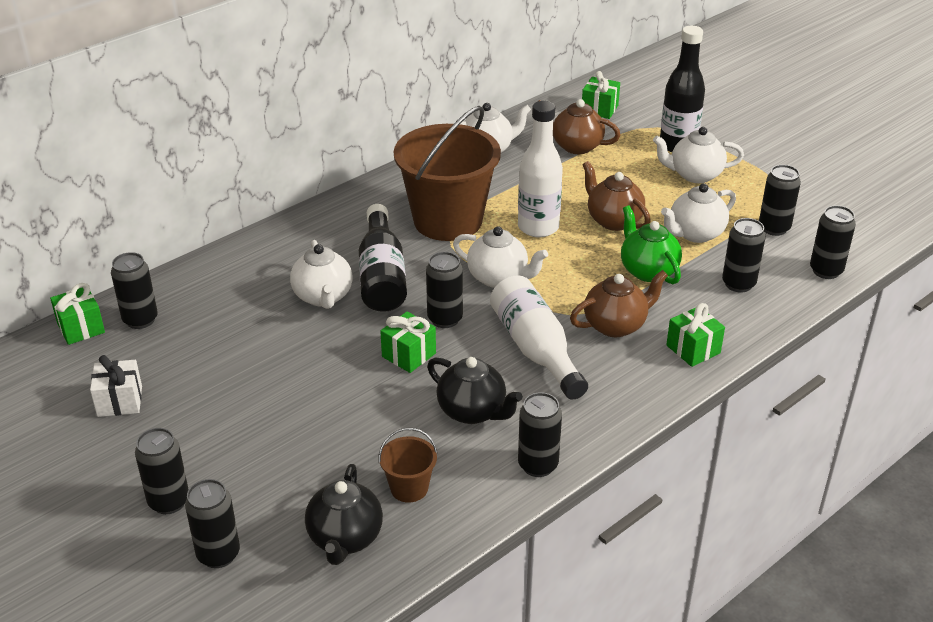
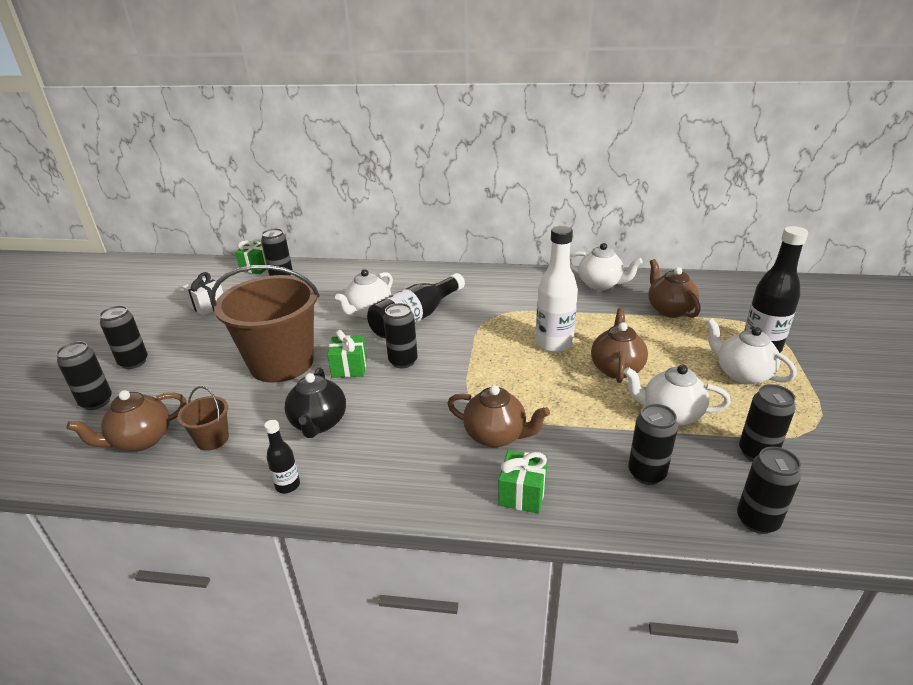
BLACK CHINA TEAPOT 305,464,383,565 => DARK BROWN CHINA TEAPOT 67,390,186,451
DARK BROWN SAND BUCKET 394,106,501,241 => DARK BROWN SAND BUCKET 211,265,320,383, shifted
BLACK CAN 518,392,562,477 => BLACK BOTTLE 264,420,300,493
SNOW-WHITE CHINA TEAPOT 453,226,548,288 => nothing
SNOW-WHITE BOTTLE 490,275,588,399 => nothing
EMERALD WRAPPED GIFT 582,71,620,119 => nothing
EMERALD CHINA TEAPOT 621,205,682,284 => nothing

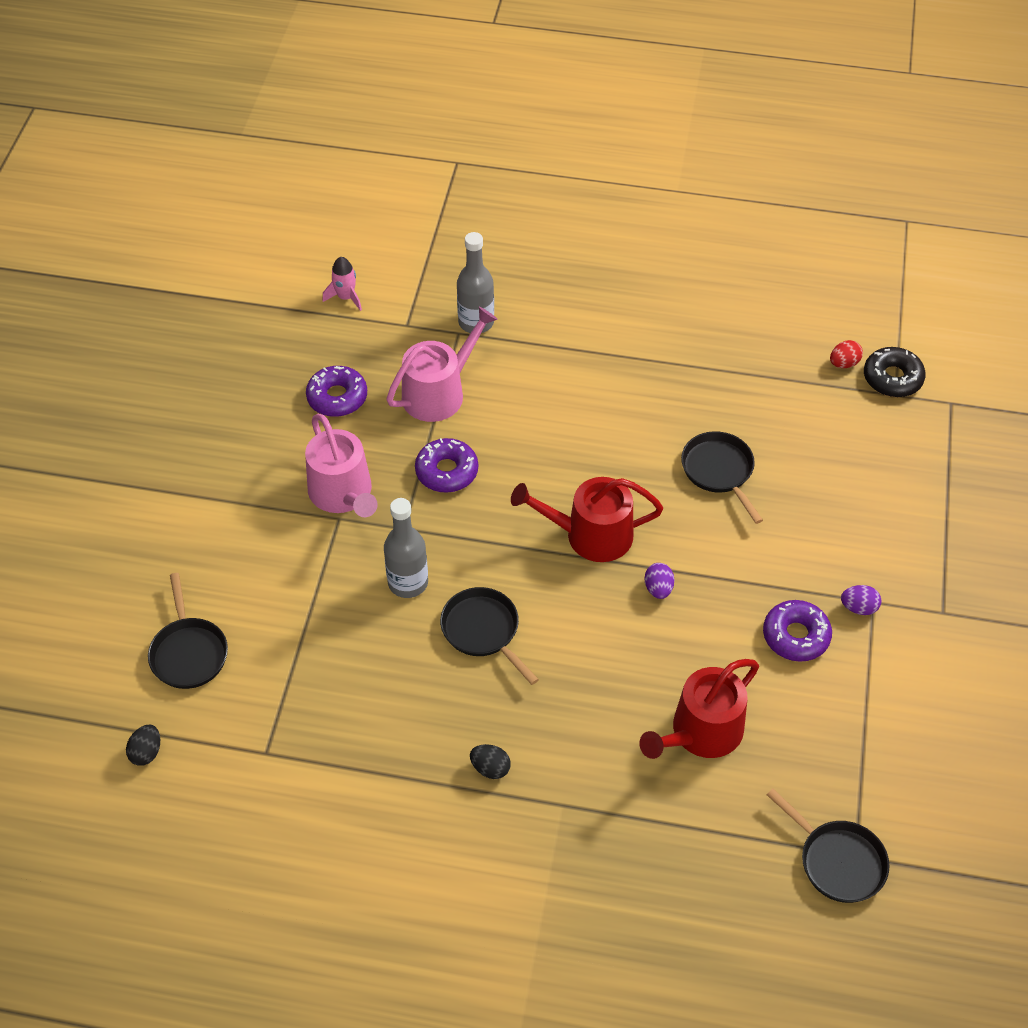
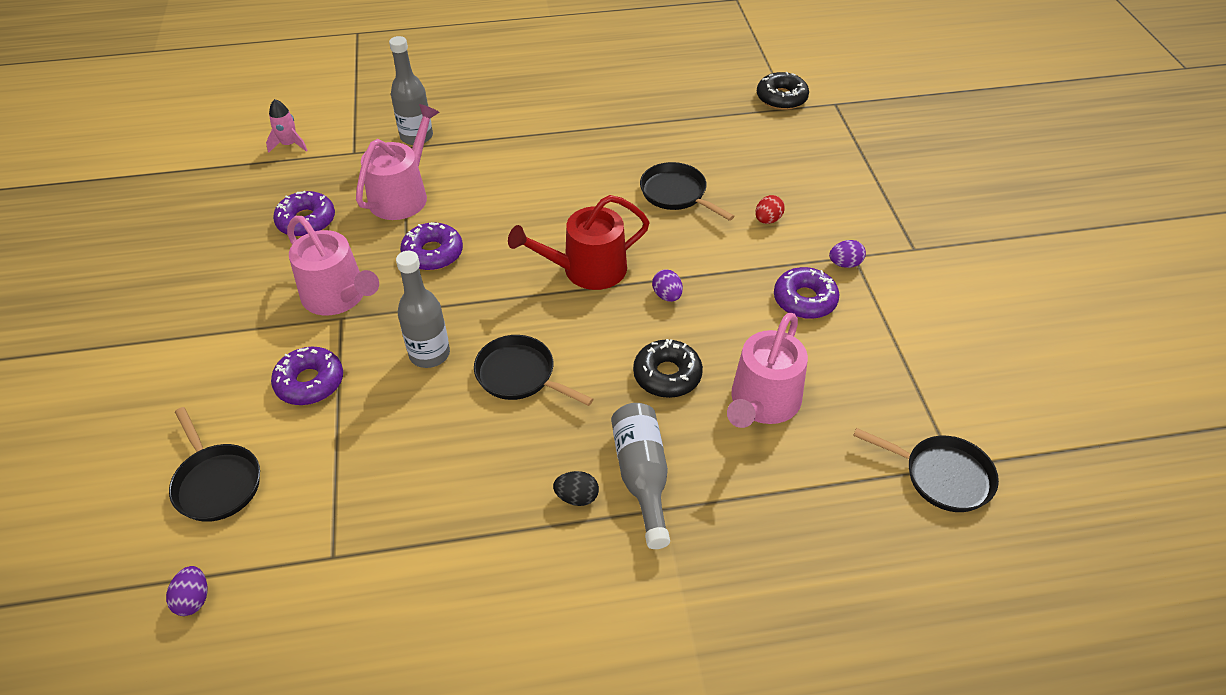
BLACK TOY EGG 126,725,160,766 => ROYAL PURPLE TOY EGG 166,566,207,616
nothing => ROYAL PURPLE DONUT 271,347,343,405
nothing => ASH-GREY BOTTLE 611,403,670,549
nothing => BLACK DONUT 633,339,703,398
SCARLET WATERING CAN 639,659,759,759 => PINK WATERING CAN 727,313,808,428
SCARLET TOY EGG 830,340,863,368 => SCARLET TOY EGG 755,195,785,224, shifted

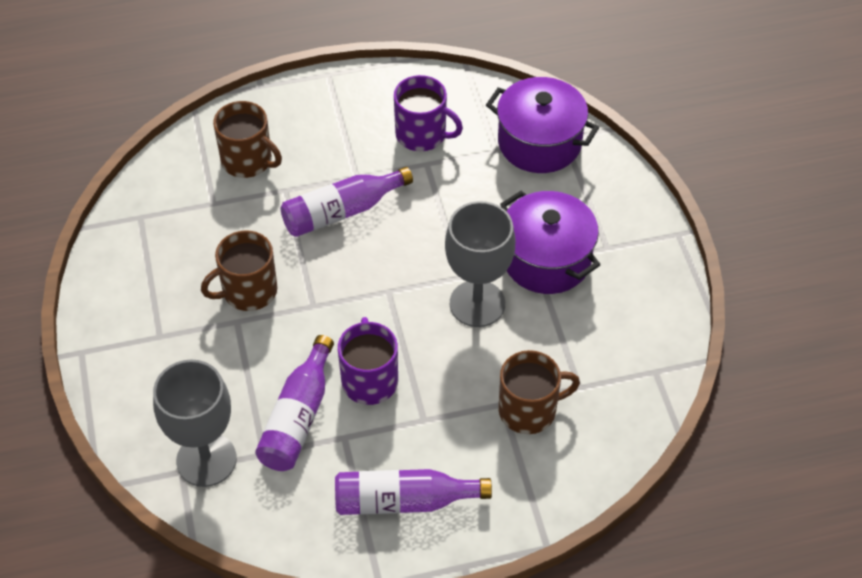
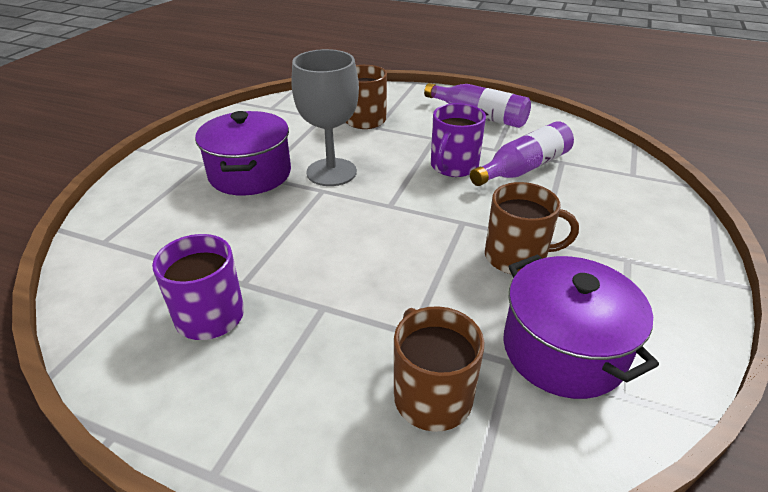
ROYAL PURPLE STOCKPOT 486,77,599,173 => ROYAL PURPLE STOCKPOT 503,254,659,399, shifted
ASH-GREY WINE GLASS 153,360,237,487 => nothing
ROYAL PURPLE BOTTLE 280,167,413,237 => nothing

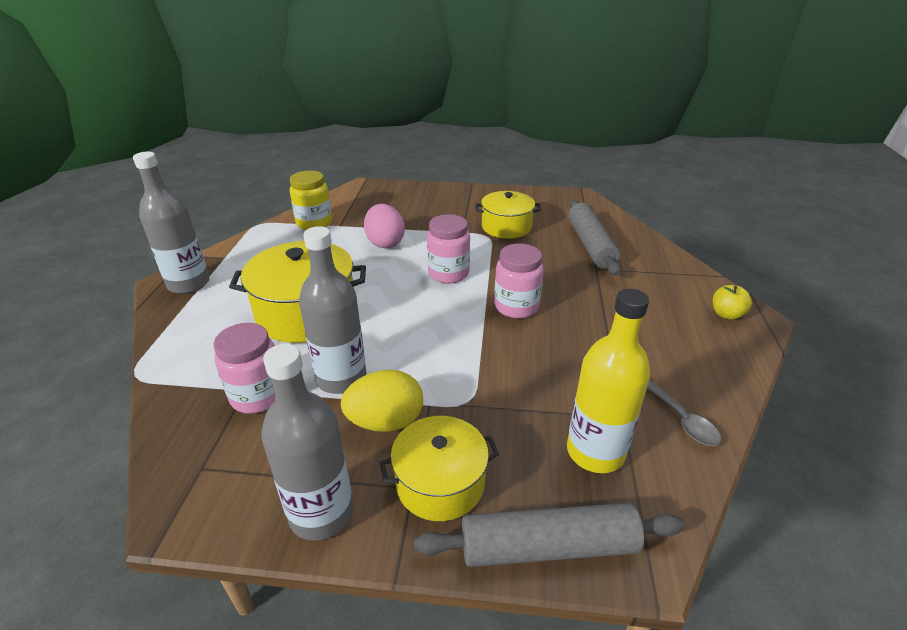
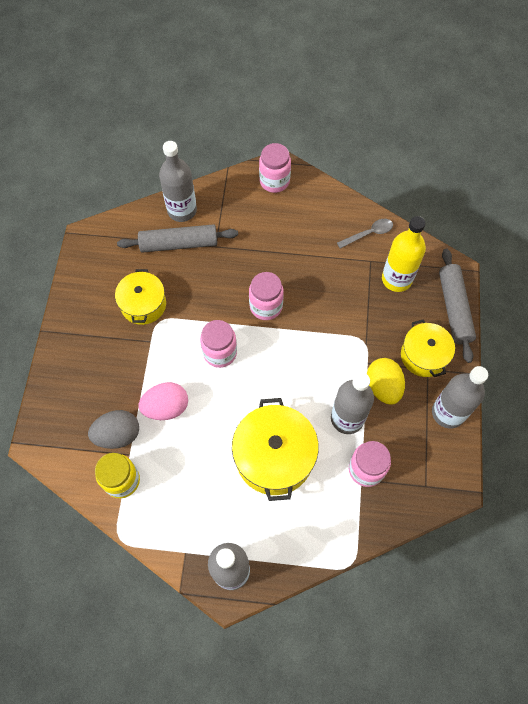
nothing => ASH-GREY TOY EGG 88,410,139,449
nothing => ASH-GREY BOTTLE 159,141,197,222
GOLDEN TOY APPLE 713,285,752,320 => PINK JAR 259,143,291,193

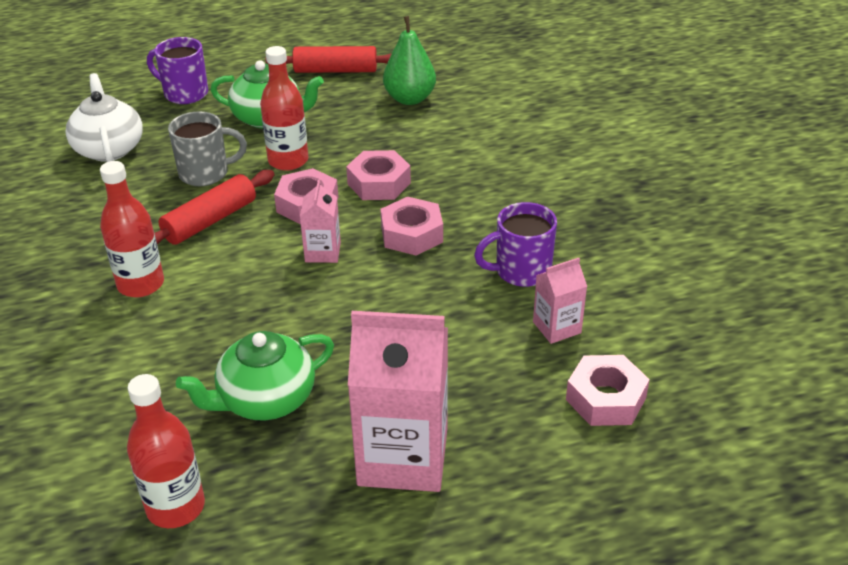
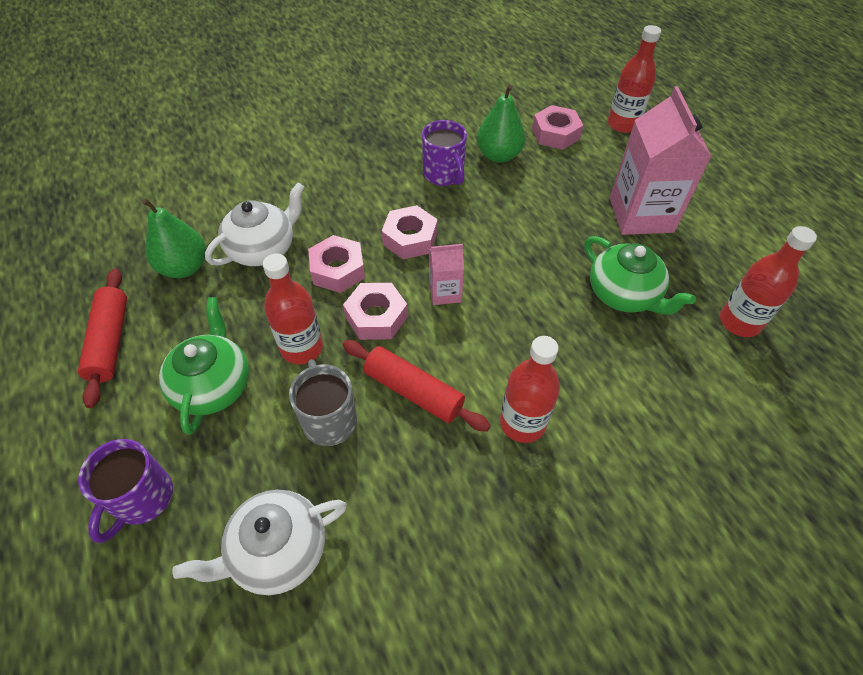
nothing => SNOW-WHITE CHINA TEAPOT 205,182,305,266
PINK JUICE CARTON 533,258,587,344 => EMERALD PEAR 477,84,525,163
nothing => SCARLET BOTTLE 608,25,661,133

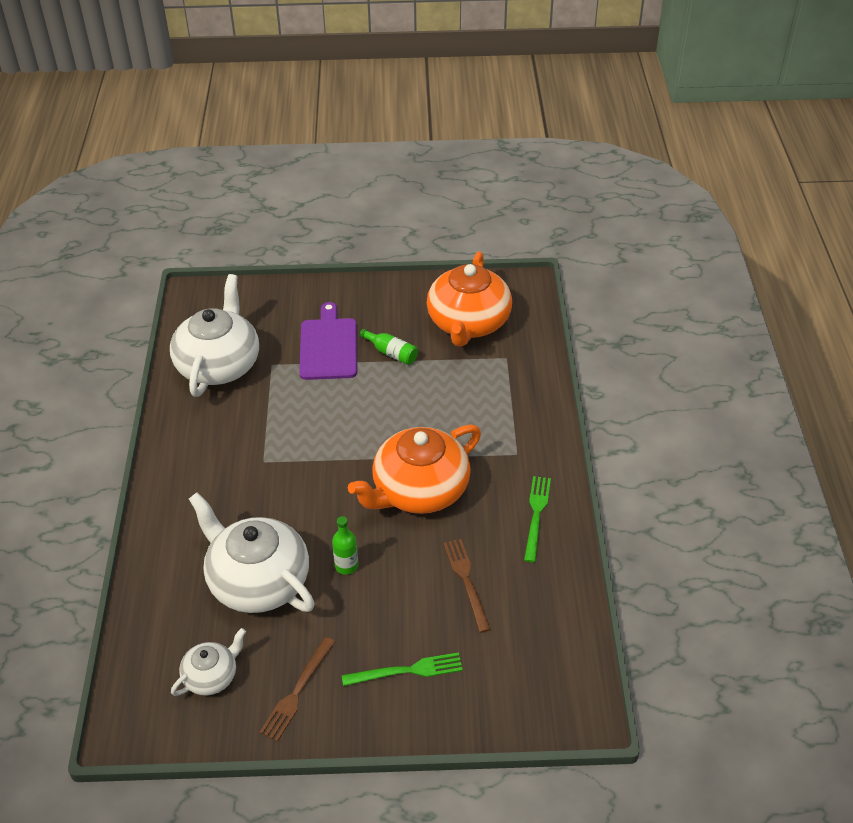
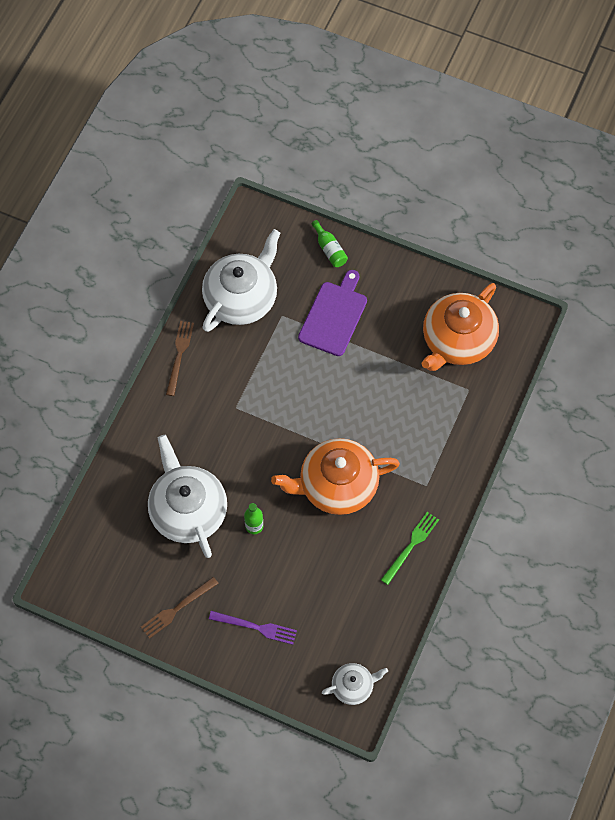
DARK BROWN TABLE FORK 443,539,491,633 => DARK BROWN TABLE FORK 166,321,194,396, shifted
EMERALD TABLE FORK 342,652,463,686 => ROYAL PURPLE TABLE FORK 209,611,297,645
EMERALD BOTTLE 360,329,418,365 => EMERALD BOTTLE 312,220,348,267, shifted
SNOW-WHITE CHINA TEAPOT 171,628,246,696 => SNOW-WHITE CHINA TEAPOT 322,663,388,705, shifted

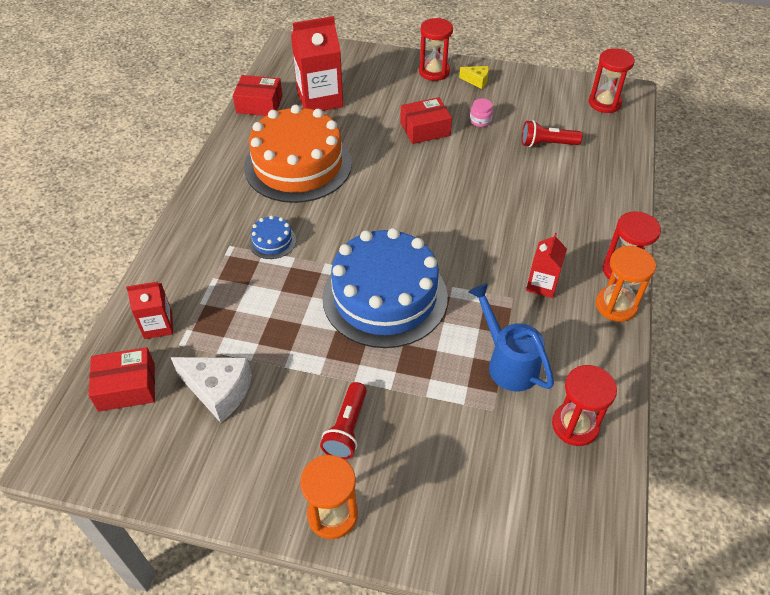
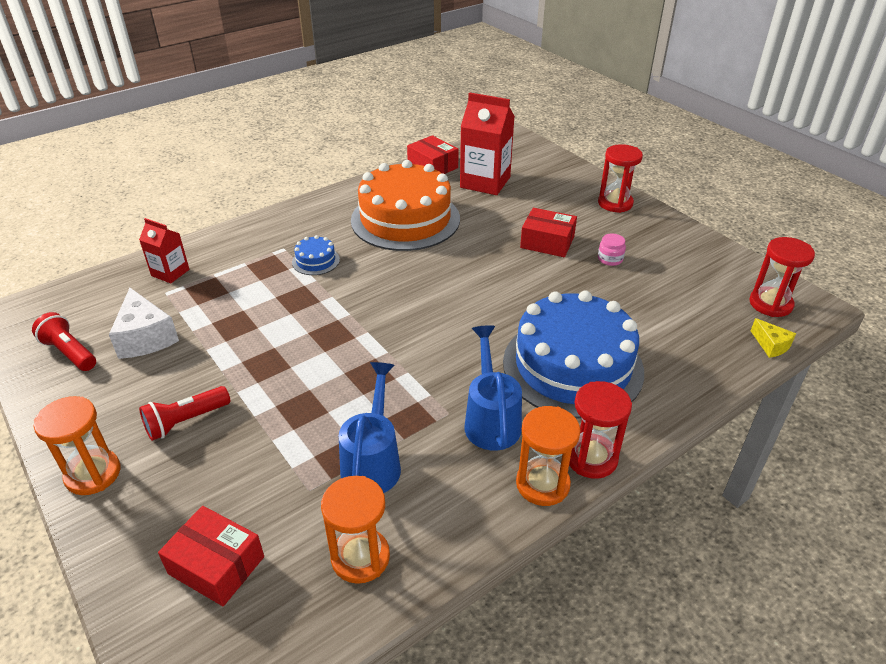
SCARLET TORCH 522,120,582,147 => SCARLET TORCH 32,312,96,371, shifted
SCARLET BOX 89,347,155,412 => SCARLET BOX 158,506,264,606, shifted
SCARLET HOURGLASS 552,365,617,446 => ORANGE-COLOURED HOURGLASS 321,476,390,584
SCARLET JUICE CARTON 526,233,567,298 => COBALT WATERING CAN 465,325,522,450
COBALT LAYER CAKE 322,228,448,348 => COBALT LAYER CAKE 503,291,644,418, shifted
GOLDEN PIECE OF CHEESE 459,66,489,89 => GOLDEN PIECE OF CHEESE 751,318,796,358, shifted

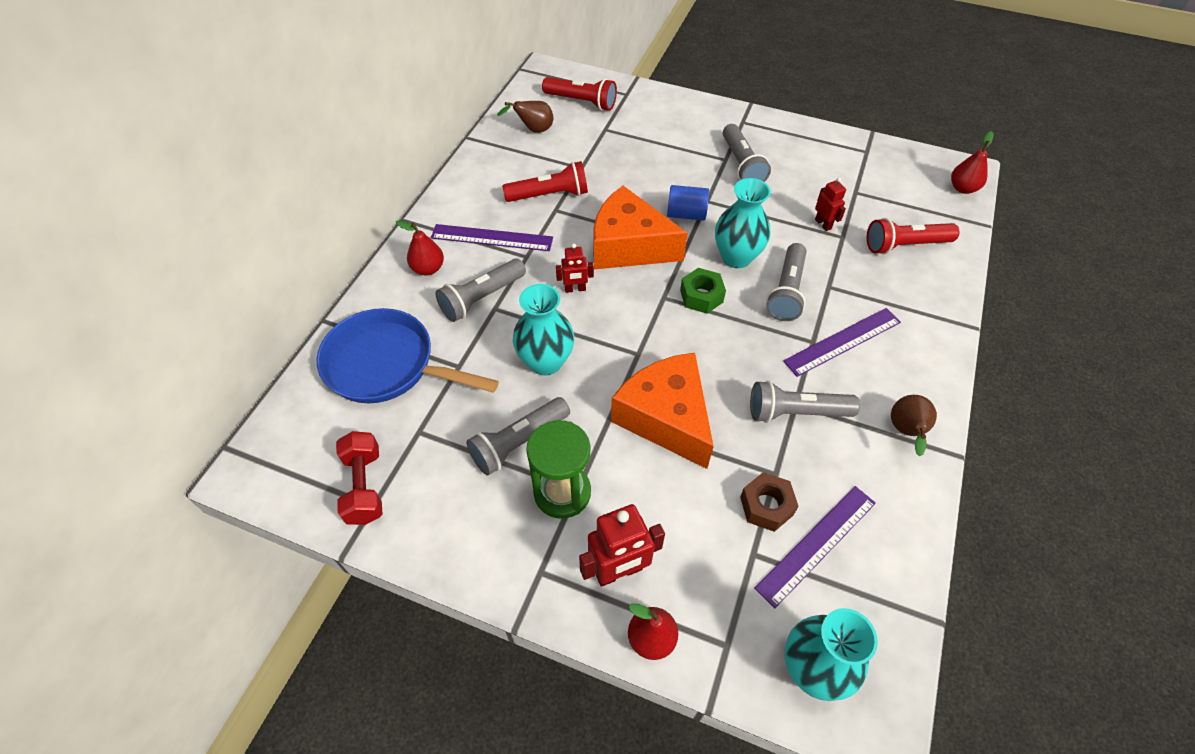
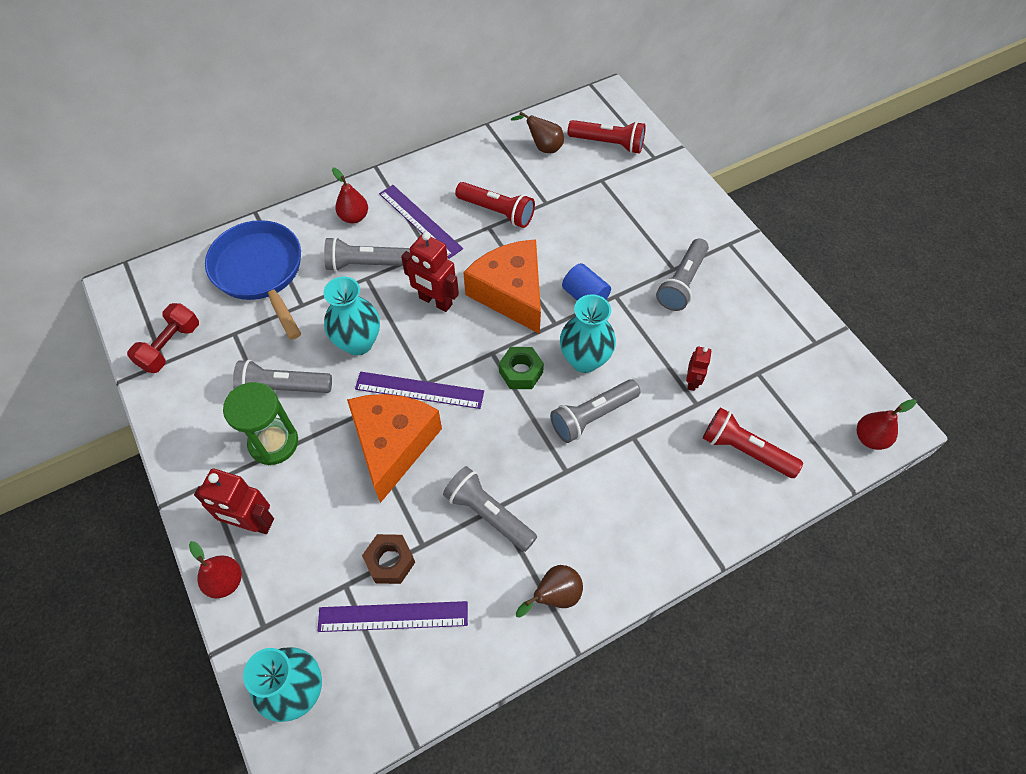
ROYAL PURPLE STRAIGHTEDGE 783,308,901,377 => ROYAL PURPLE STRAIGHTEDGE 355,372,484,409, shifted
SCARLET ROBOT FIGURE 556,243,594,293 => SCARLET ROBOT FIGURE 401,232,459,312, x1.73
SCARLET TORCH 542,77,617,111 => SCARLET TORCH 568,120,646,154, 45 degrees counterclockwise

